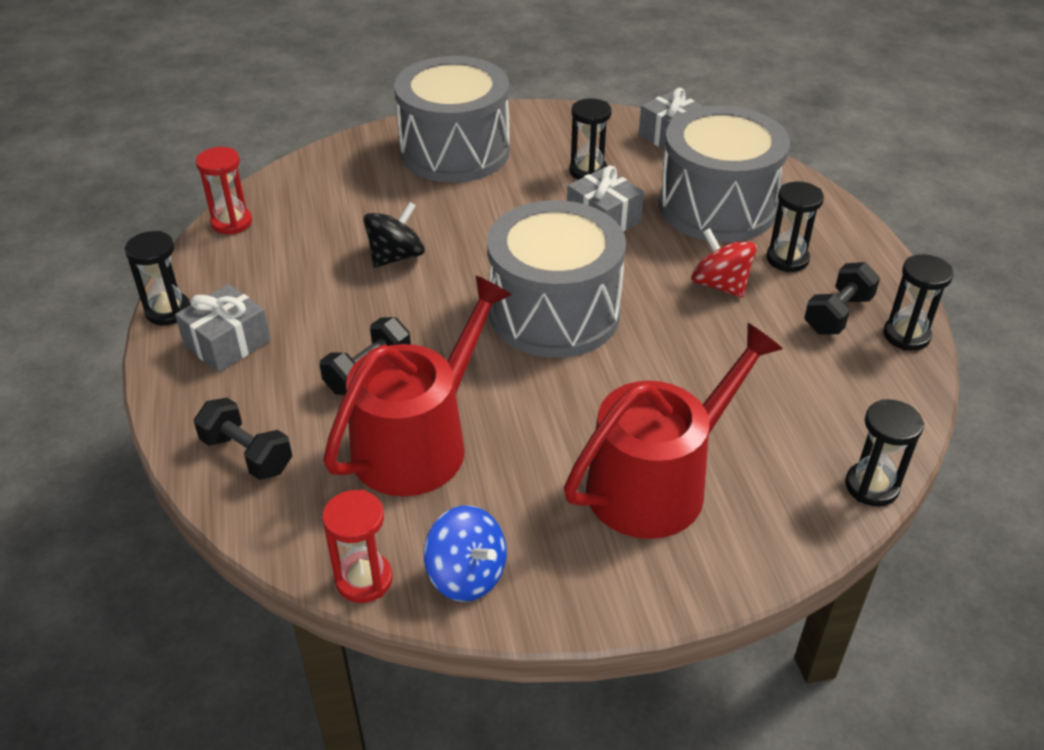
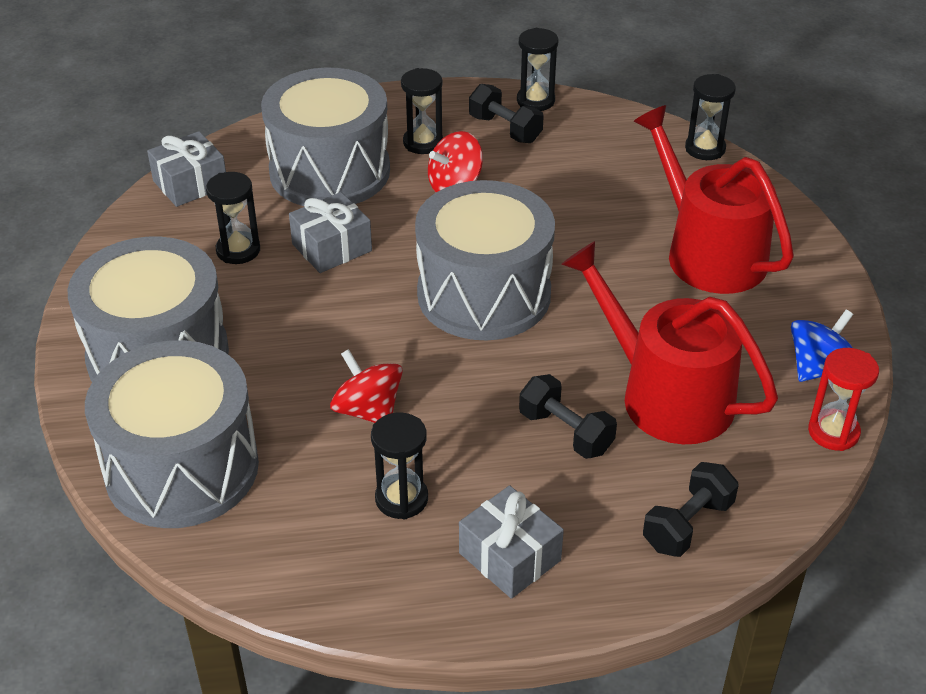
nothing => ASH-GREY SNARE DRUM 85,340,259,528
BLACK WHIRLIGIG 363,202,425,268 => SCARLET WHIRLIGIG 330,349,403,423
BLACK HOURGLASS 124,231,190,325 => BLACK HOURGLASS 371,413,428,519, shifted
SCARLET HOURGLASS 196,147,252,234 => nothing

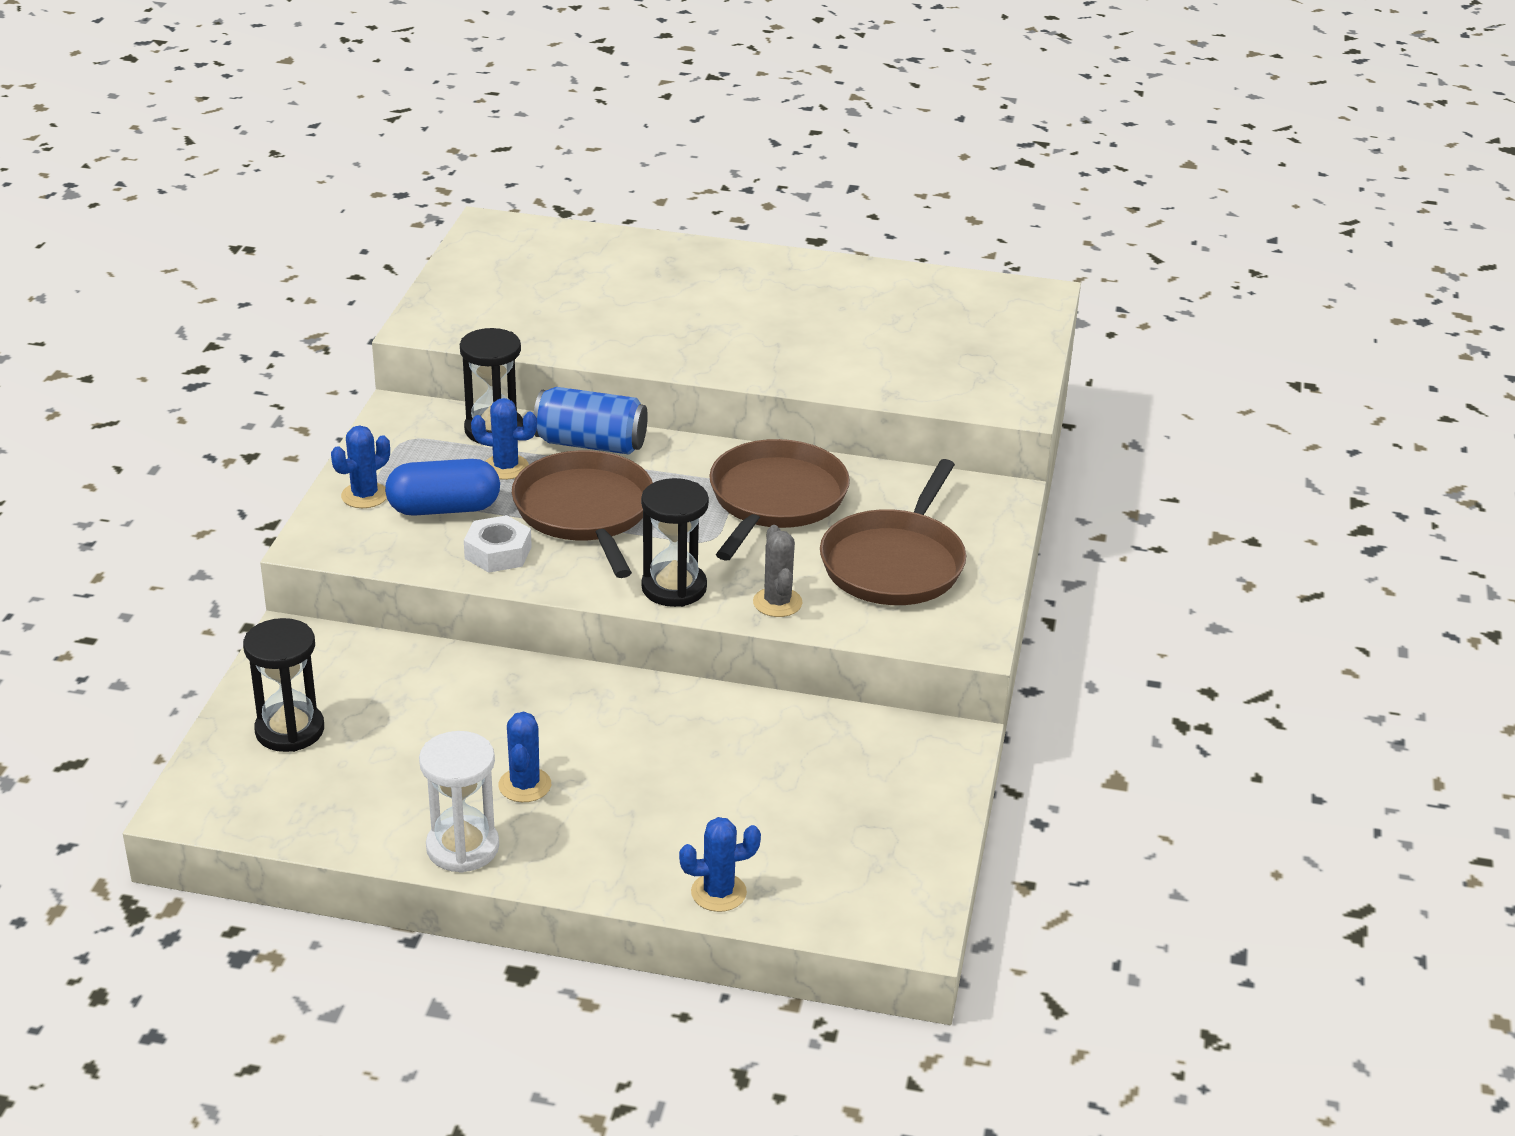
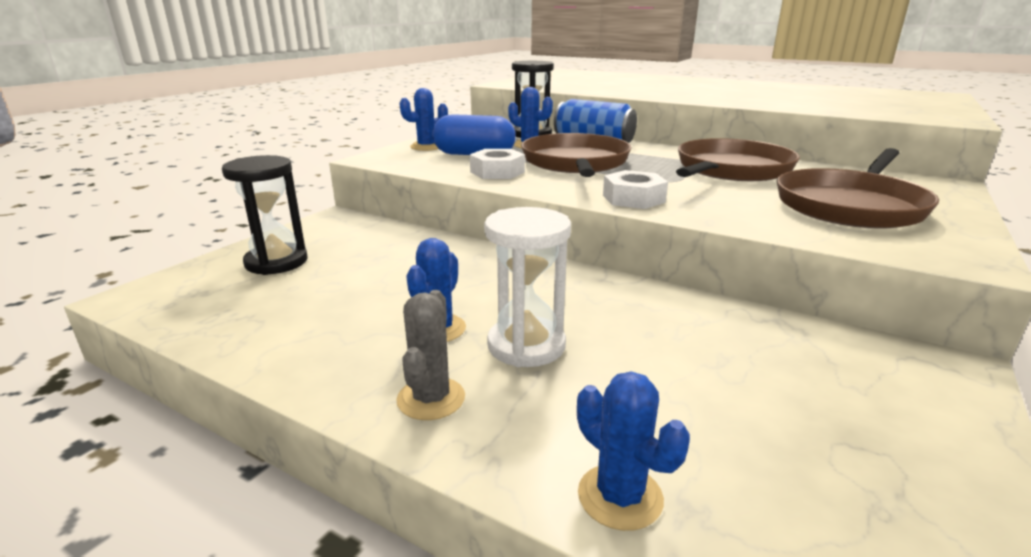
ASH-GREY CACTUS 753,525,802,617 => ASH-GREY CACTUS 396,290,465,420, shifted
SNOW-WHITE HOURGLASS 419,731,499,873 => SNOW-WHITE HOURGLASS 484,207,571,367, shifted
COBALT CACTUS 679,817,761,912 => COBALT CACTUS 577,371,690,531, 45 degrees clockwise
BLACK HOURGLASS 641,478,709,607 => SNOW-WHITE NUT 603,170,668,209

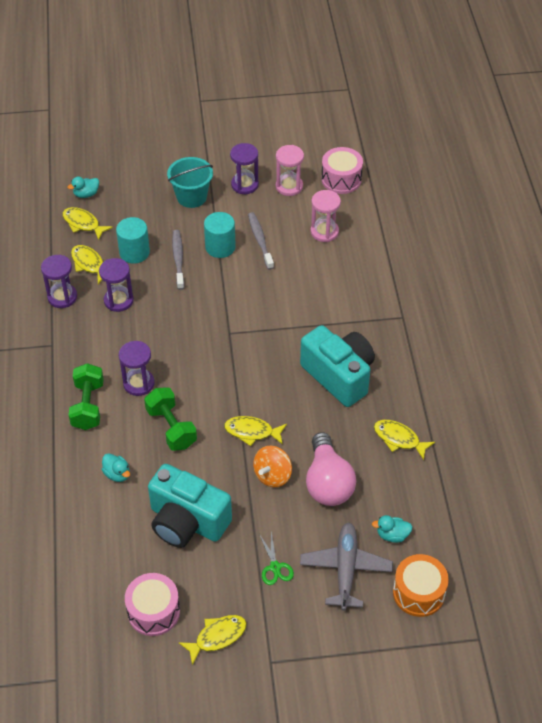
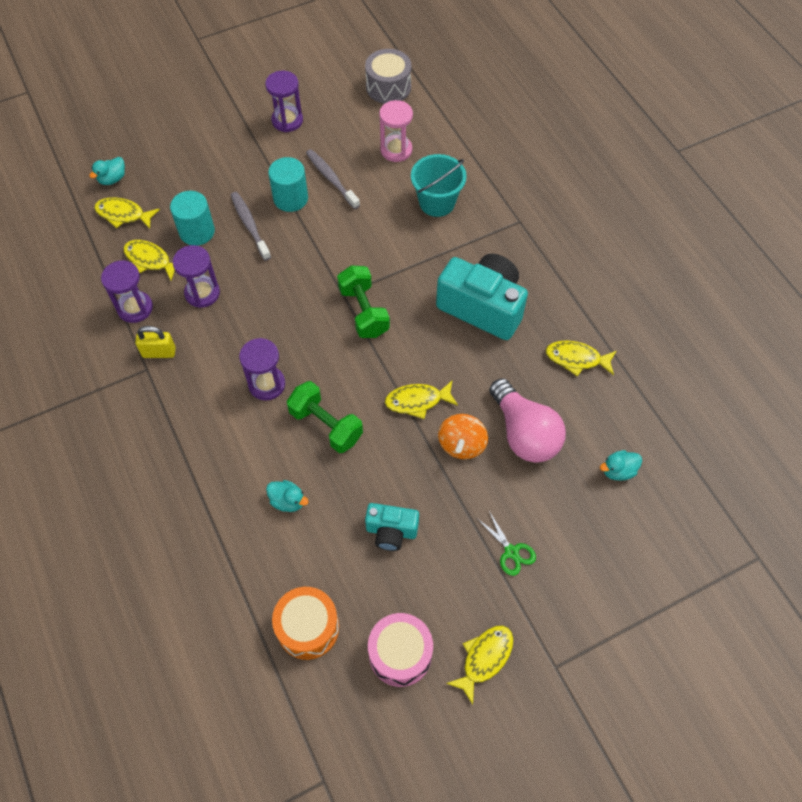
nothing => GOLDEN PADLOCK 135,326,176,358
ORANGE-COLOURED SNARE DRUM 393,554,449,617 => ORANGE-COLOURED SNARE DRUM 272,587,339,660, shifted
EMERALD FREE WEIGHT 69,363,104,430 => EMERALD FREE WEIGHT 337,265,390,338, shifted
PINK SNARE DRUM 321,147,363,194 => ASH-GREY SNARE DRUM 365,49,411,104
TEAL PHOTO CAMERA 148,464,232,548 => TEAL PHOTO CAMERA 365,503,419,551, x0.54
TEAL SAND BUCKET 167,157,213,208 => TEAL SAND BUCKET 411,154,467,217, shifted
PINK HOURGLASS 276,145,304,196 => nothing
ASH-GREY TOY PLANE 300,523,393,611 => nothing

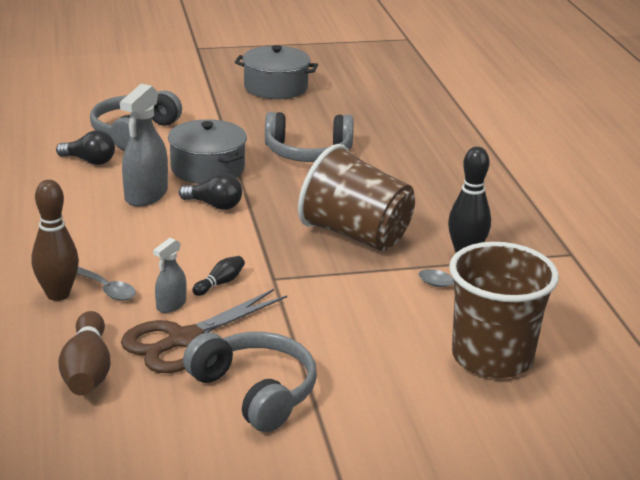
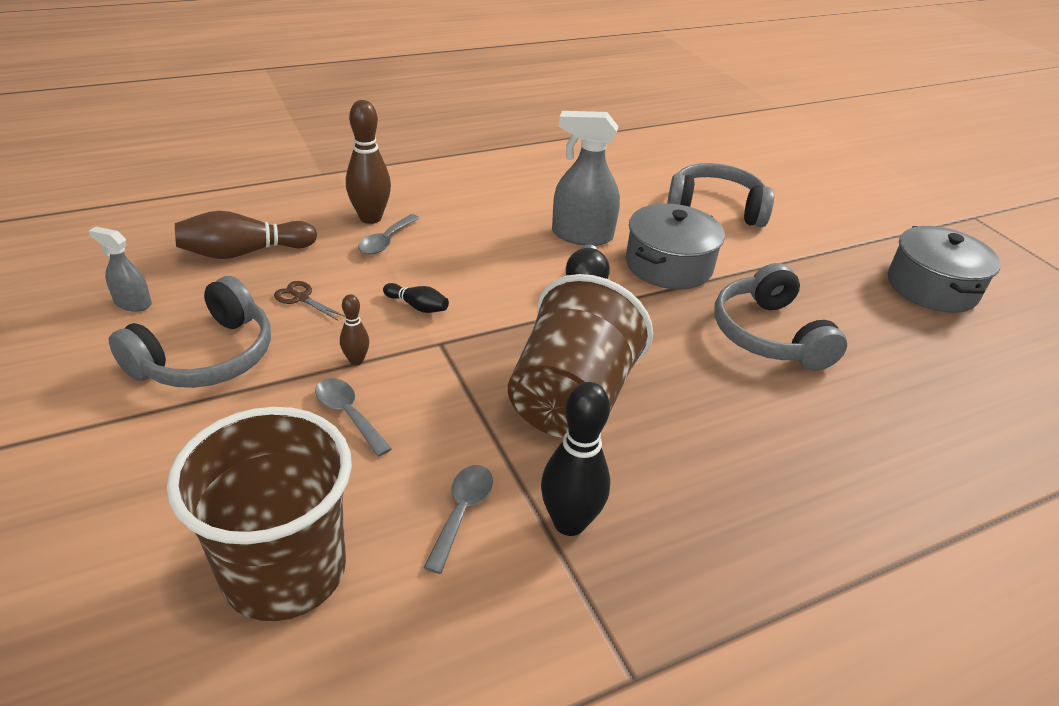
ASH-GREY SPRAY BOTTLE 153,238,187,313 => ASH-GREY SPRAY BOTTLE 89,226,152,312, shifted
DARK BROWN SHEARS 121,289,287,373 => DARK BROWN SHEARS 274,281,345,320, x0.42
nothing => ASH-GREY TABLESPOON 315,378,392,457
nothing => DARK BROWN SKITTLE 340,294,369,365
BLACK LIGHTBULB 56,130,115,165 => nothing

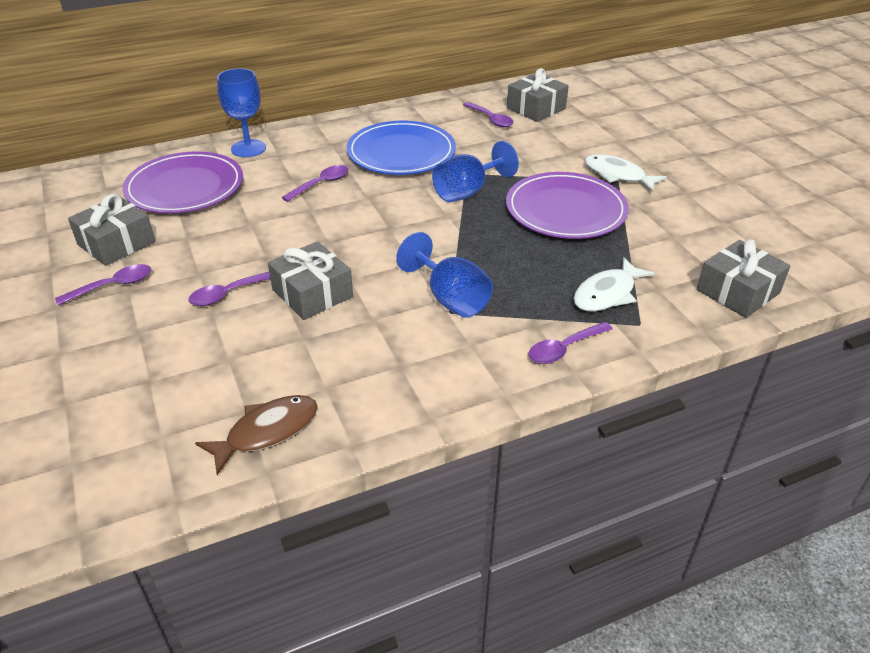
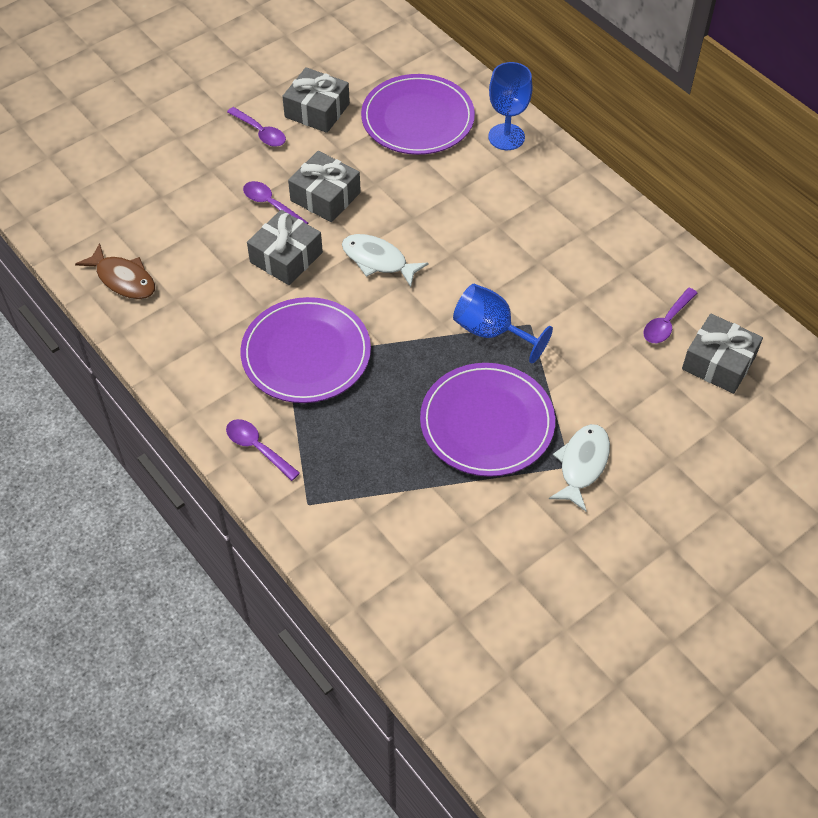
COBALT WINE GLASS 396,232,493,317 => ROYAL PURPLE PLATE 240,297,371,403
ASH-GREY WRAPPED GIFT 697,239,790,318 => ASH-GREY WRAPPED GIFT 288,151,361,222, shifted
SNOW-WHITE FISH FIGURE 573,257,655,312 => SNOW-WHITE FISH FIGURE 342,234,428,287, shifted
ROYAL PURPLE TABLESPOON 282,165,348,202 => nothing
COBALT PLATE 346,121,456,175 => nothing

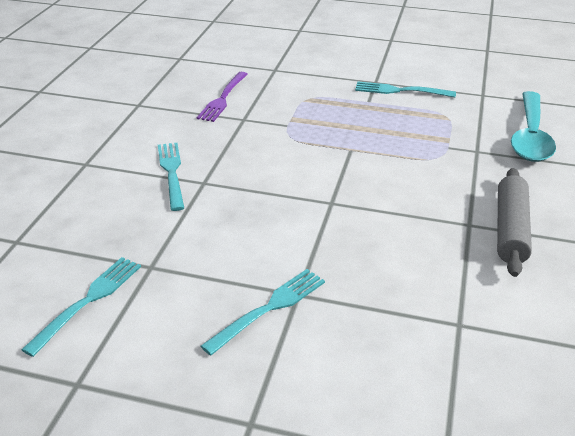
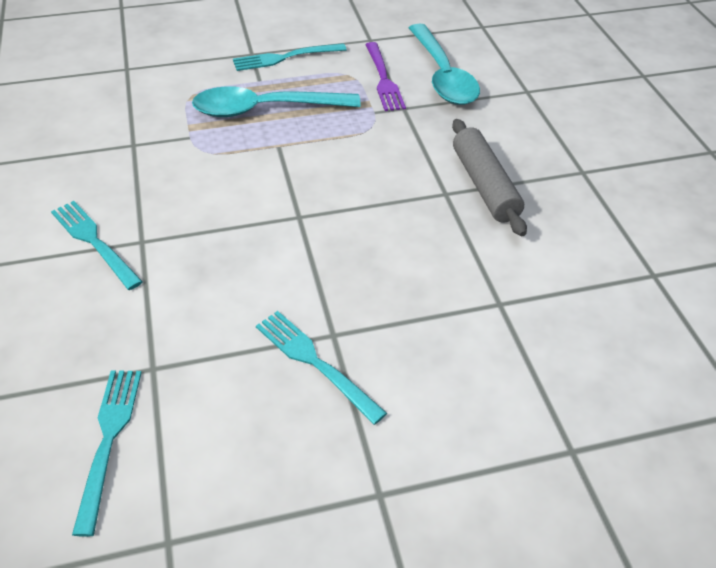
nothing => TEAL TABLESPOON 192,86,361,117
TEAL TABLE FORK 201,269,325,356 => TEAL TABLE FORK 256,311,387,425, 60 degrees counterclockwise
ROYAL PURPLE TABLE FORK 197,72,248,122 => ROYAL PURPLE TABLE FORK 365,42,406,111, shifted

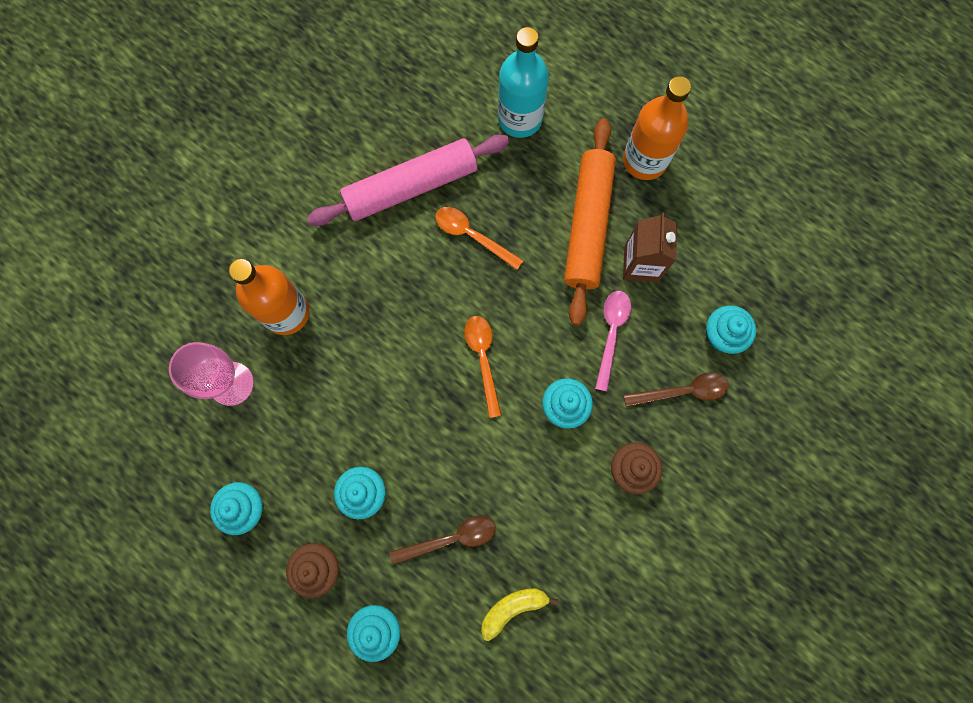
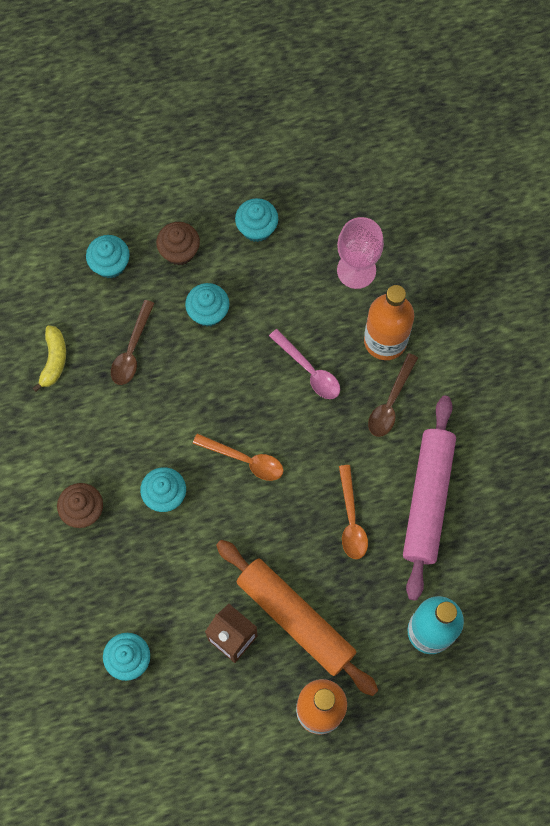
PINK TABLESPOON 595,291,631,391 => PINK TABLESPOON 269,329,340,399, shifted
ORANGE-COLOURED TABLESPOON 435,207,524,270 => ORANGE-COLOURED TABLESPOON 339,465,368,559, 105 degrees clockwise
DARK BROWN TABLESPOON 624,373,729,407 => DARK BROWN TABLESPOON 368,353,418,437, shifted

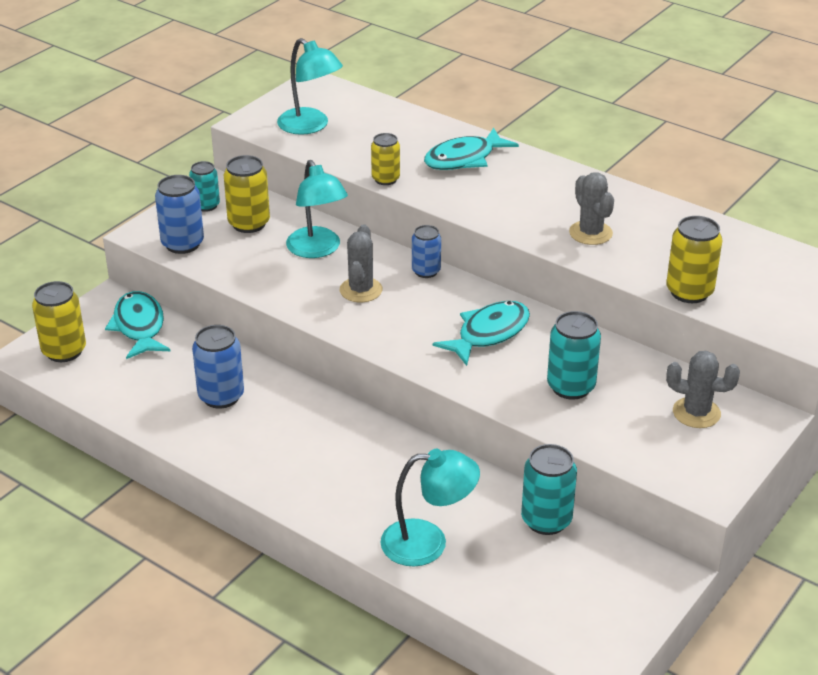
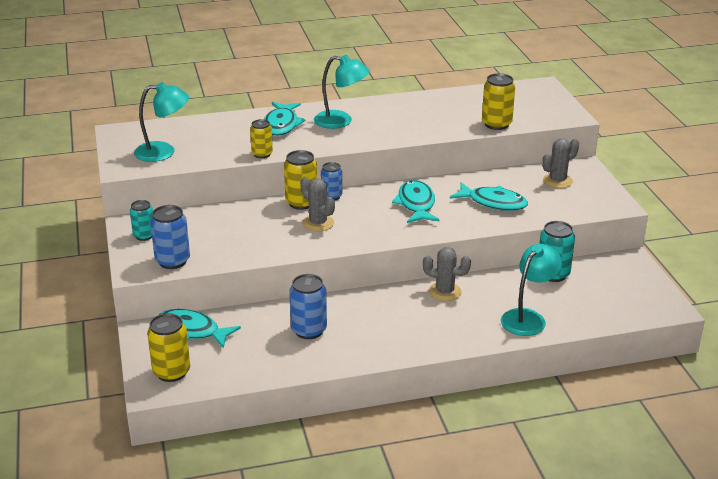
GOLDEN CAN 224,155,270,233 => GOLDEN CAN 284,150,317,210, shifted
TEAL LAMP 286,160,348,258 => TEAL LAMP 314,55,370,129, shifted
ASH-GREY CACTUS 569,172,614,245 => ASH-GREY CACTUS 423,247,471,301, shifted
TEAL CAN 547,311,601,400 => TEAL FISH FIGURE 450,182,528,211

